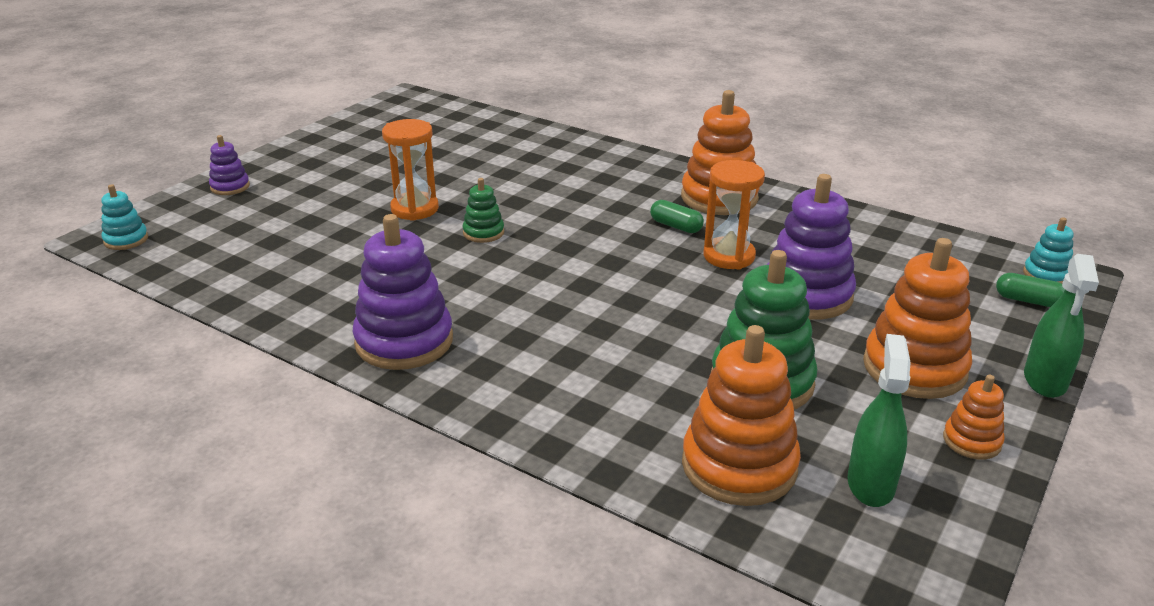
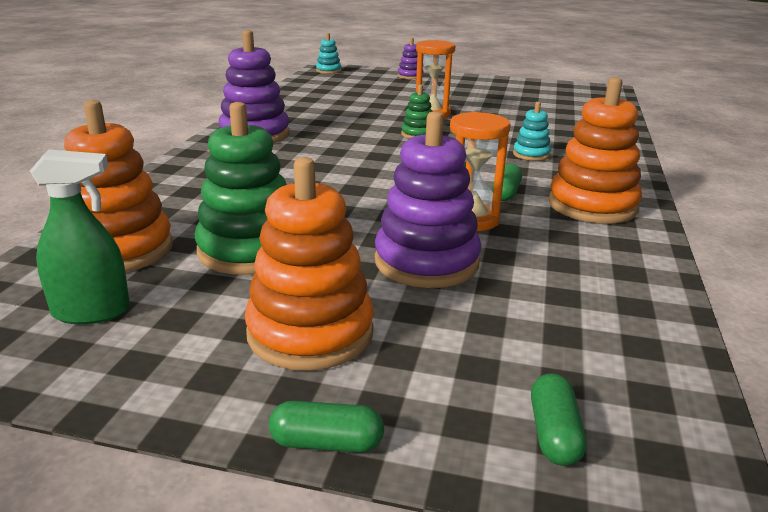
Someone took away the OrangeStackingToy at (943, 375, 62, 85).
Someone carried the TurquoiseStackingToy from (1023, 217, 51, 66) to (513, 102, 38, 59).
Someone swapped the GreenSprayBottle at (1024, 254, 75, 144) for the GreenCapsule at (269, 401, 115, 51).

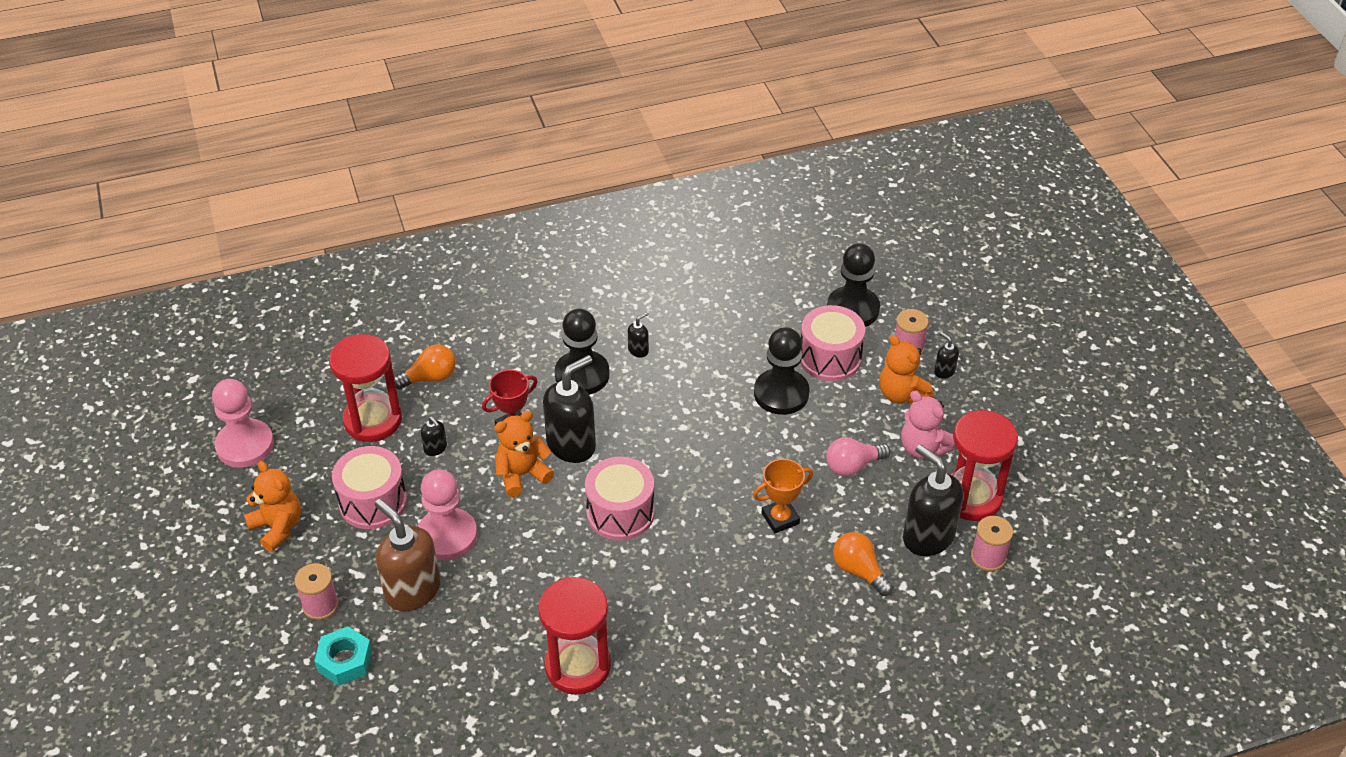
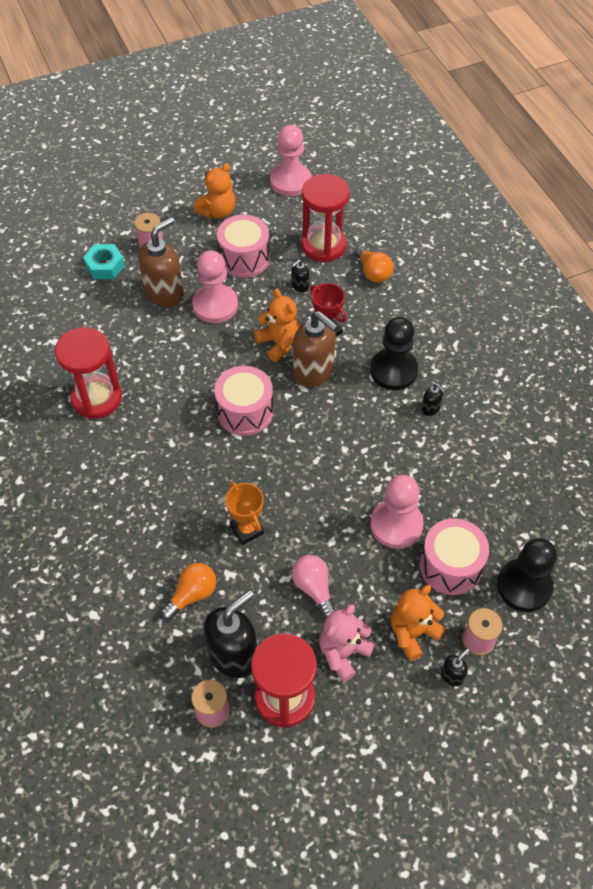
Someone repainted the BlackSoapDispenser at (543, 355, 53, 108), which became the BrownSoapDispenser at (293, 311, 45, 76).
Someone repainted the BlackPawn at (754, 327, 55, 88), which became the PinkPawn at (370, 475, 54, 74).

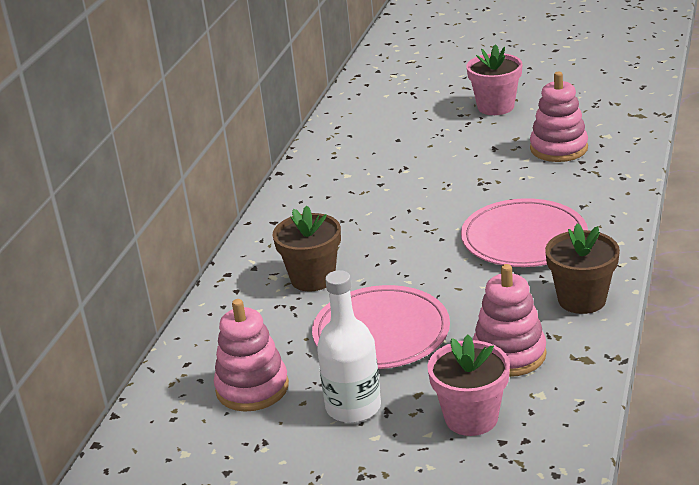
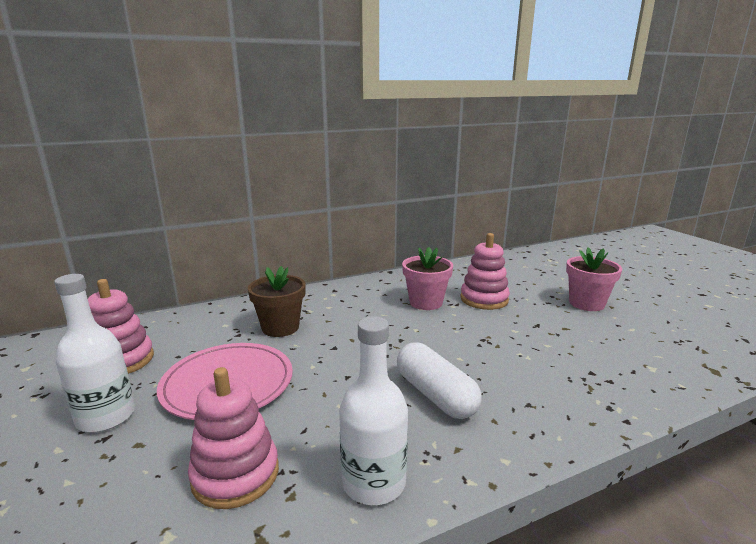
Someone carried the PinkFlowerPot from (427, 334, 83, 102) to (402, 247, 51, 63).
Someone carried the PinkStackingToy from (530, 72, 58, 90) to (460, 233, 50, 77).
Someone swapped the PinkPlate at (461, 198, 127, 69) for the WhiteCapsule at (397, 342, 85, 77).
Someone swapped the BrownFlowerPot at (545, 223, 75, 91) for the WhiteBottle at (339, 316, 69, 189).

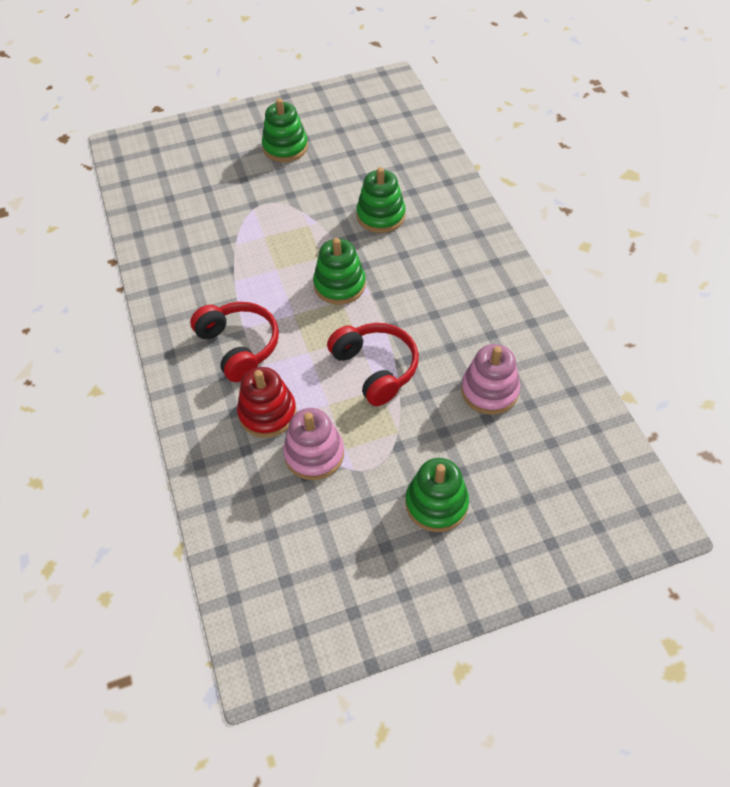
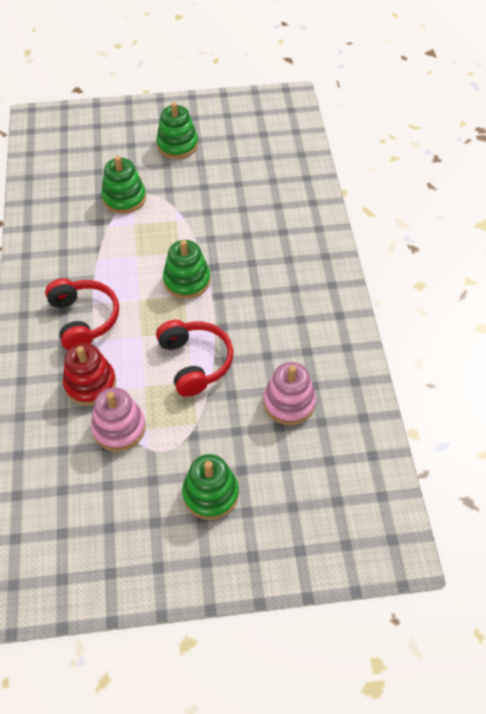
Someone carried the GreenStackingToy from (356, 167, 50, 66) to (101, 156, 45, 58).

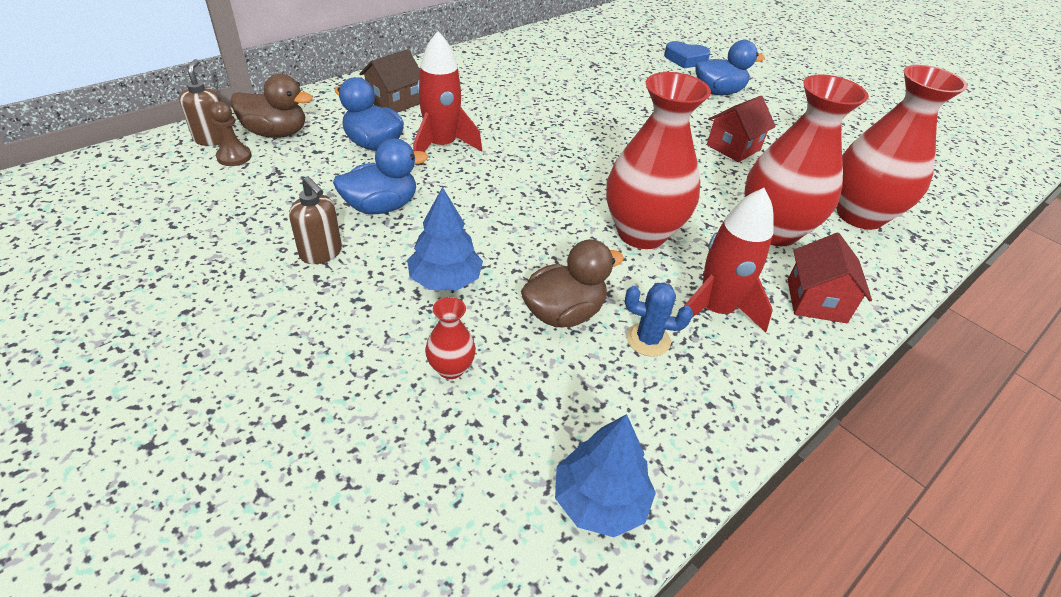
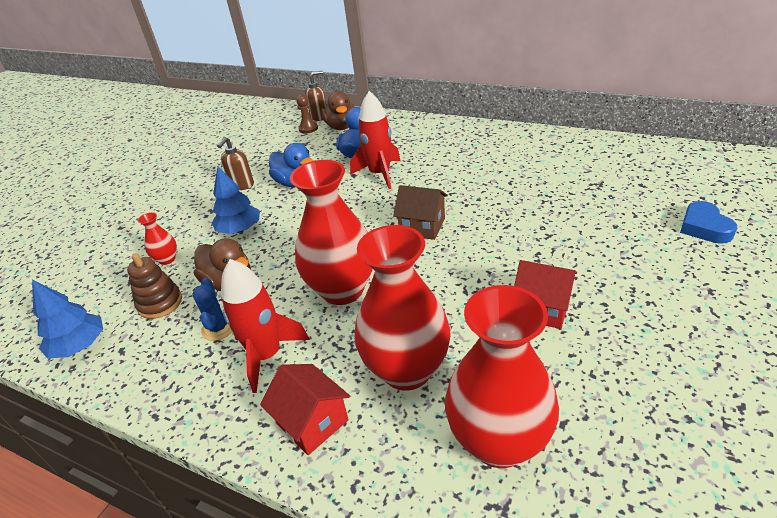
Someone took away the BlueDuck at (695, 40, 70, 55).
Someone put down the BrownStackingToy at (127, 253, 55, 66).
Someone carried the BrownHouse from (359, 49, 61, 64) to (393, 185, 55, 55).
Someone rotated the RedHouse at (788, 233, 84, 90) by 60 degrees clockwise.

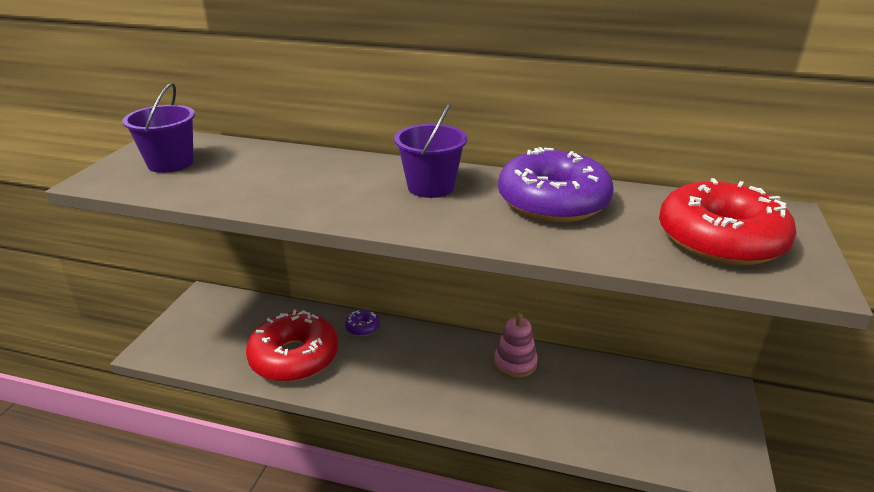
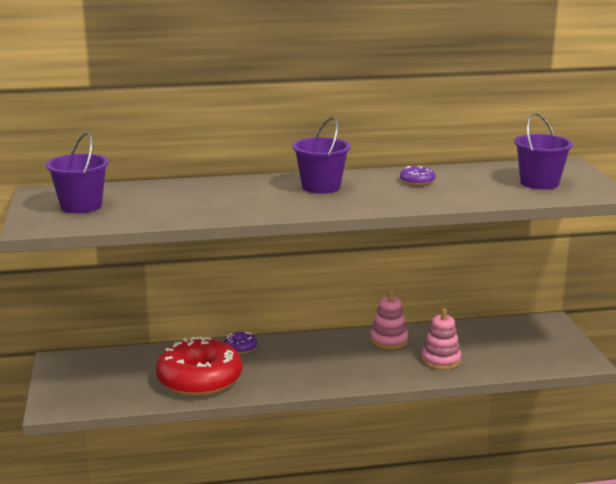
Someone put down the PinkStackingToy at (421, 308, 40, 62).
Someone swapped the RedDonut at (659, 178, 138, 88) for the PurpleBucket at (514, 113, 59, 76).
Someone scaled the PurpleDonut at (498, 147, 116, 75) by 0.41.

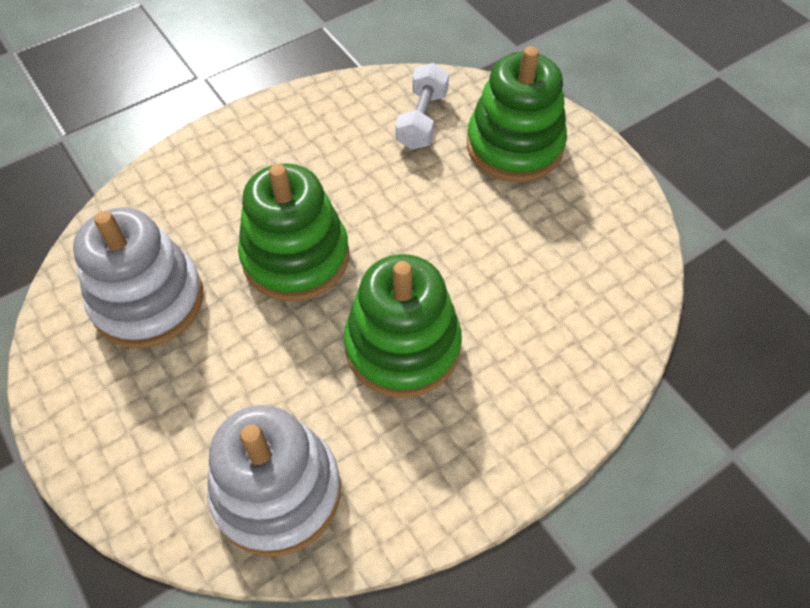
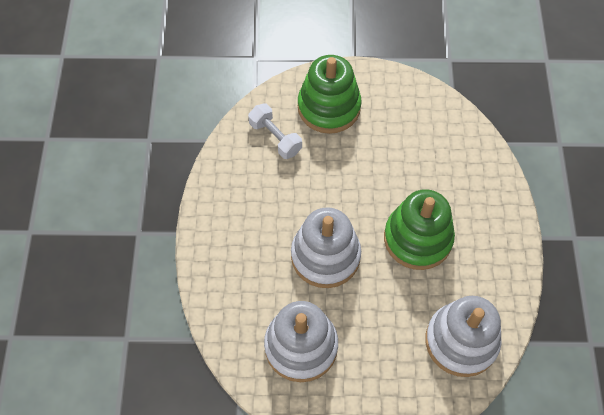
Someone repainted the GreenStackingToy at (238, 163, 111, 138), which became the WhiteStackingToy at (291, 207, 70, 81).

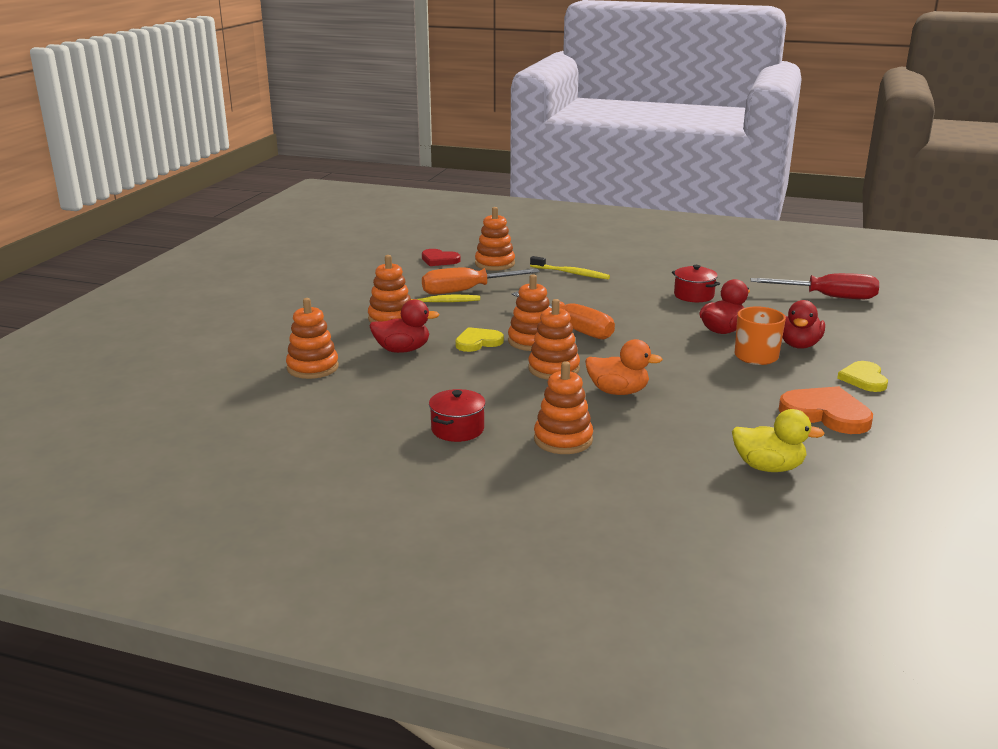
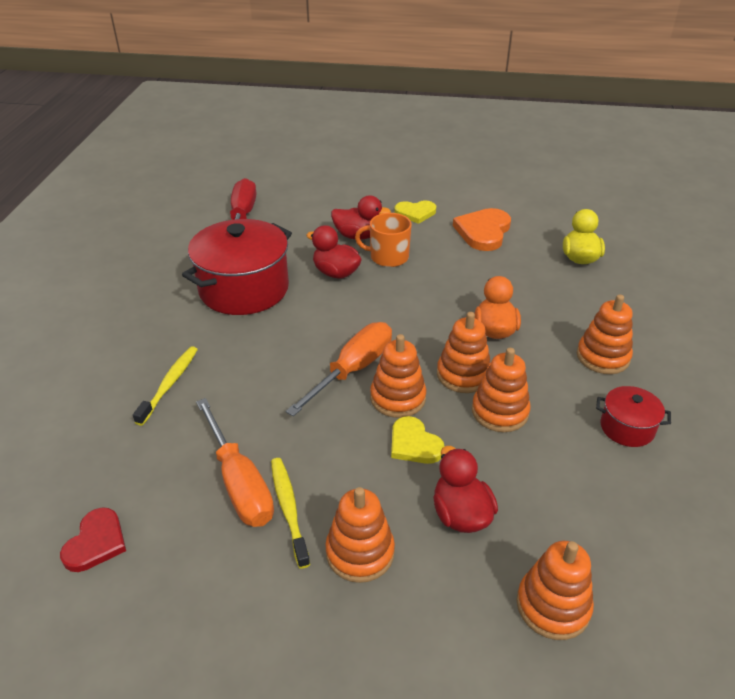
Someone carried the OrangeStackingToy from (475, 207, 40, 64) to (472, 348, 59, 84).
Someone scaled the RedPot at (672, 265, 48, 37) by 2.09.

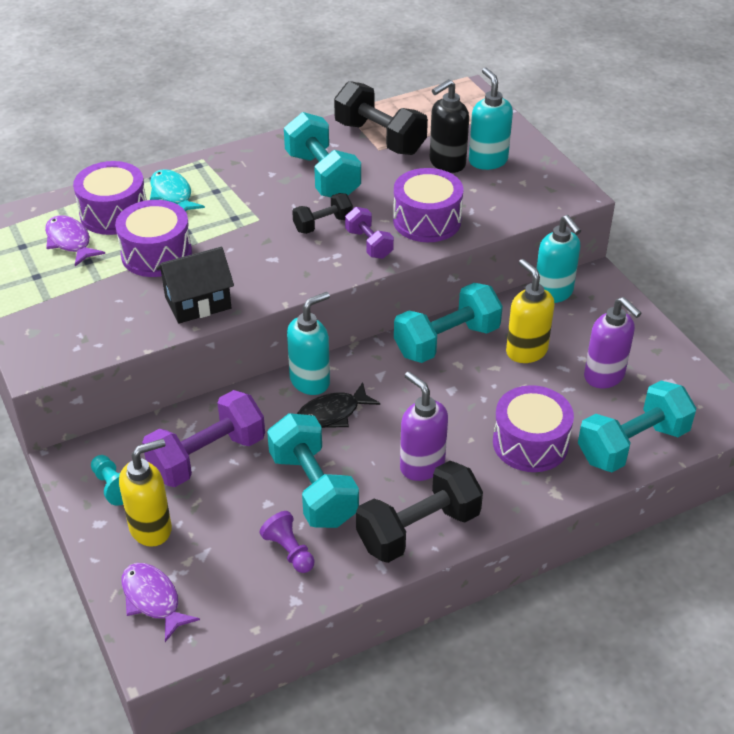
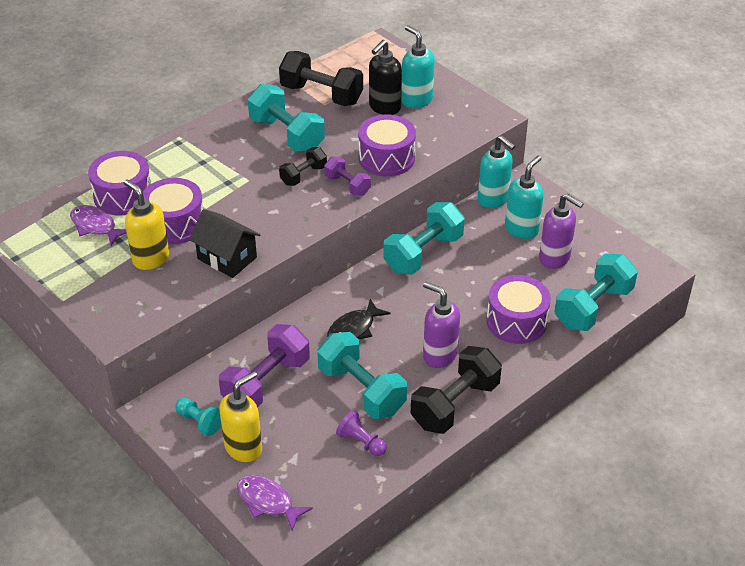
Someone took away the TurquoiseFish at (150, 169, 55, 42).
Someone carried the TurquoiseSoapDispenser from (287, 292, 43, 103) to (505, 156, 39, 83).
Someone carried the YellowSoapDispenser from (506, 259, 48, 104) to (124, 179, 45, 91).
Someone rotated the BlackHouse at (156, 247, 78, 77) by 75 degrees clockwise.

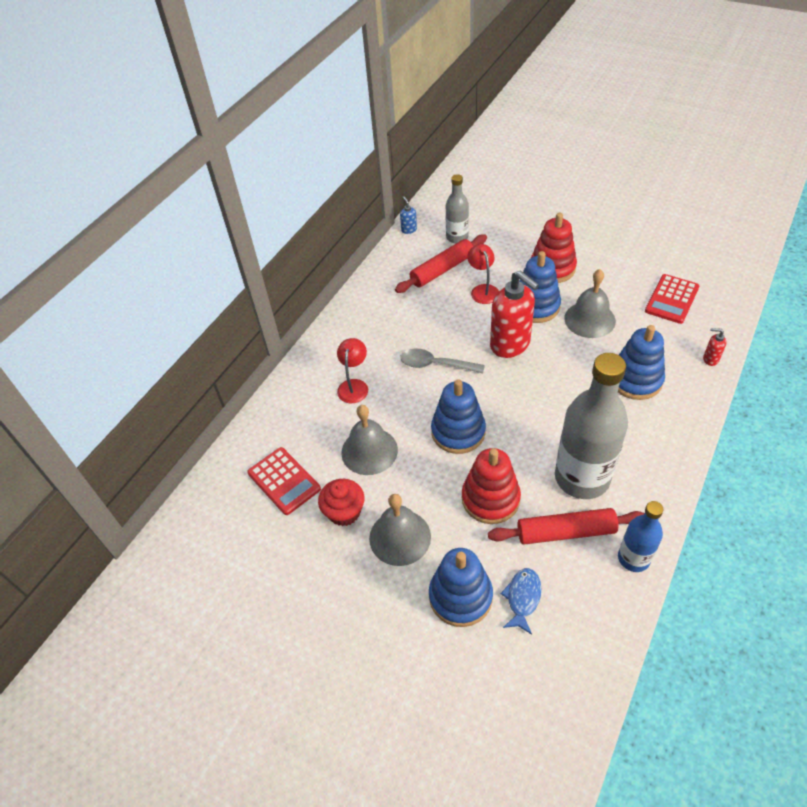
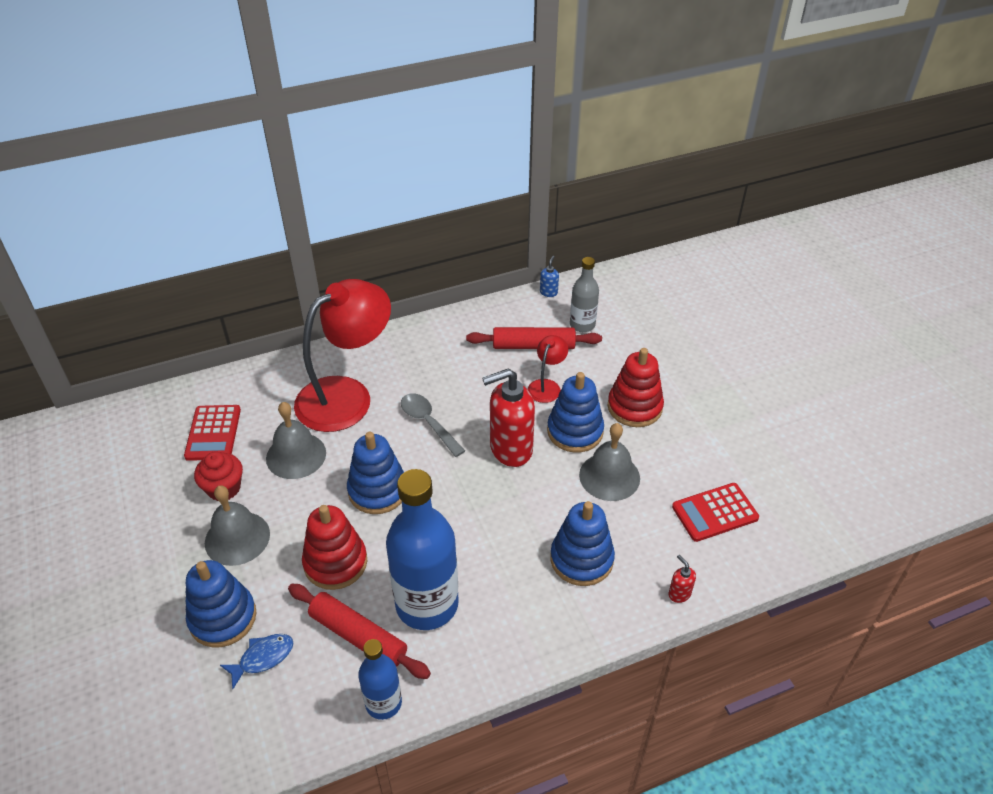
Someone repainted the GreyBottle at (555, 353, 73, 146), which became the BlueBottle at (386, 469, 73, 161).
Someone rotated the RedSoapDispenser at (490, 270, 49, 88) by 75 degrees clockwise.
Someone scaled the RedLamp at (337, 338, 31, 65) by 2.27.

